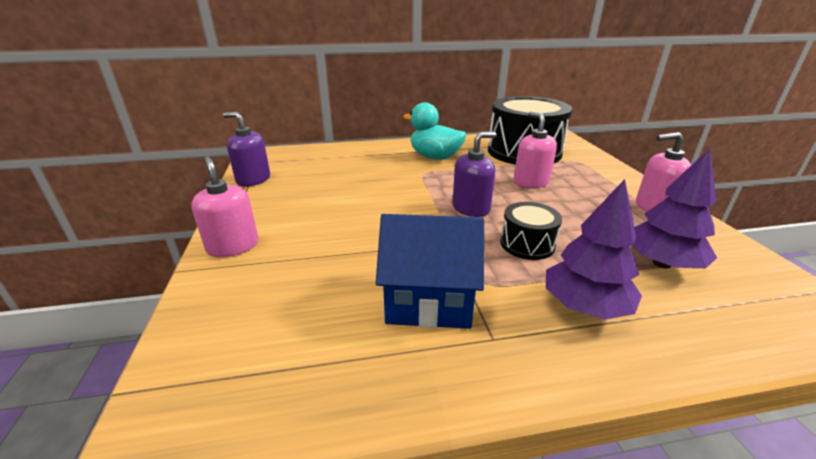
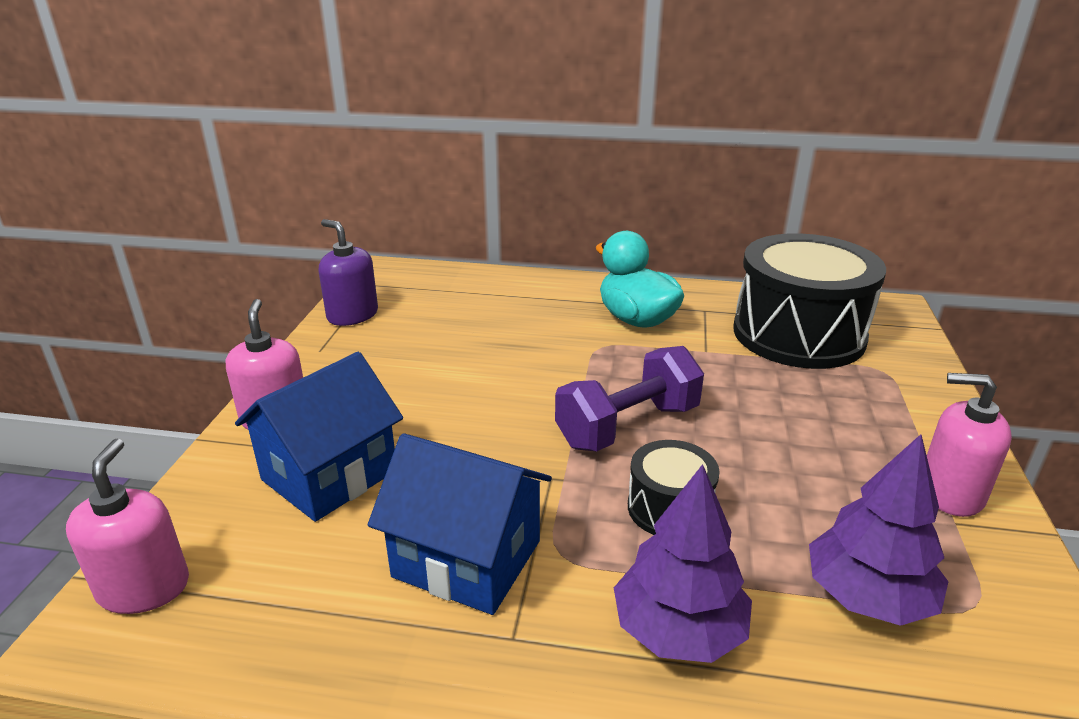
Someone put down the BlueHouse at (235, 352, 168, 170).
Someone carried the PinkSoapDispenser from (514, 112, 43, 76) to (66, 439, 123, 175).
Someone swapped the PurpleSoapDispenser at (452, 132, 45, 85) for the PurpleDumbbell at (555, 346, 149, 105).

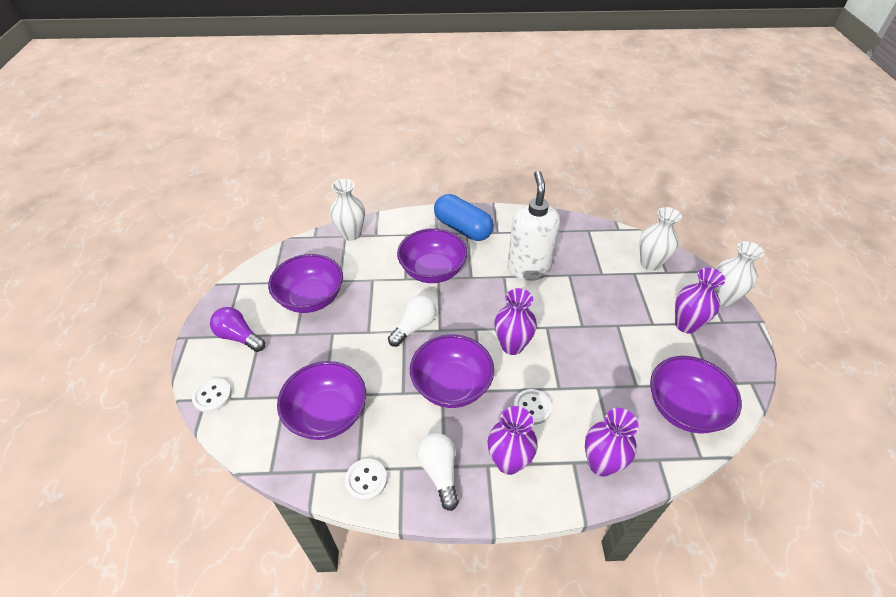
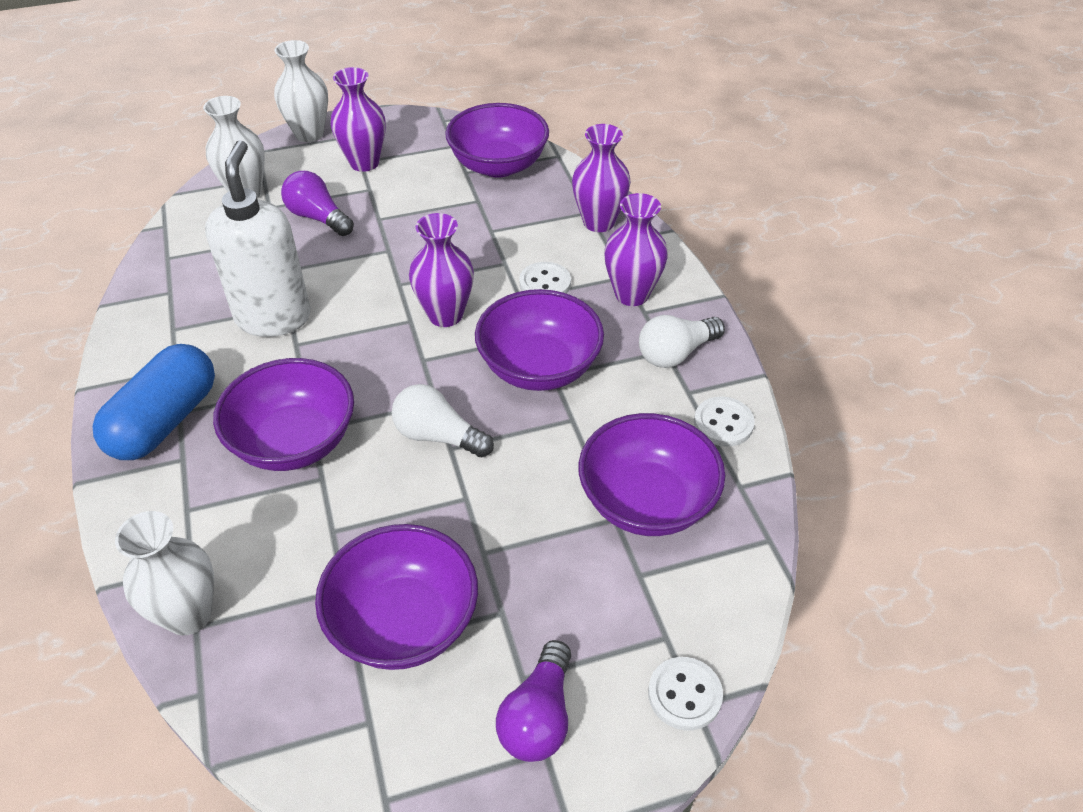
Someone put down the PurpleLightBulb at (281, 171, 73, 65).
Someone rotated the WhiteSoapDispenser at (507, 171, 53, 110) by 105 degrees clockwise.

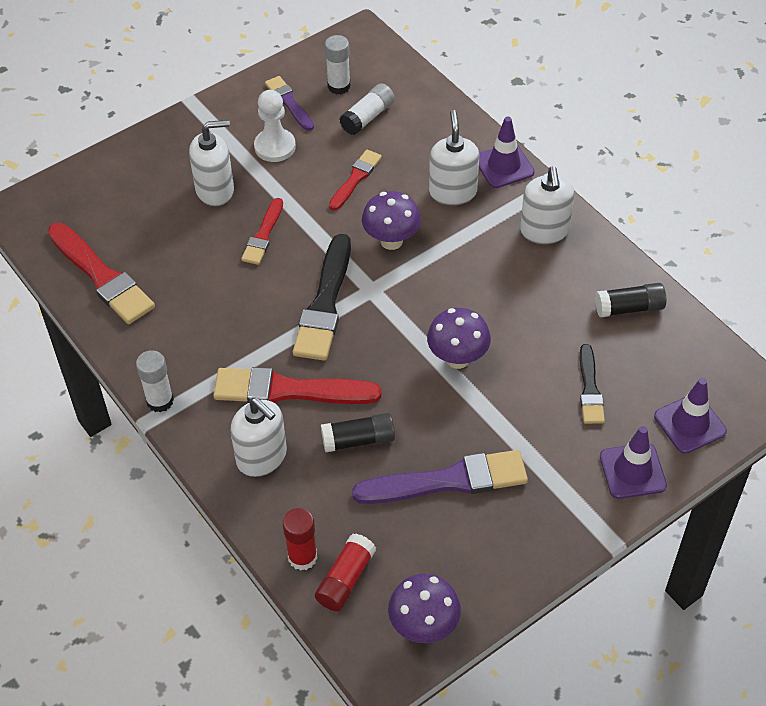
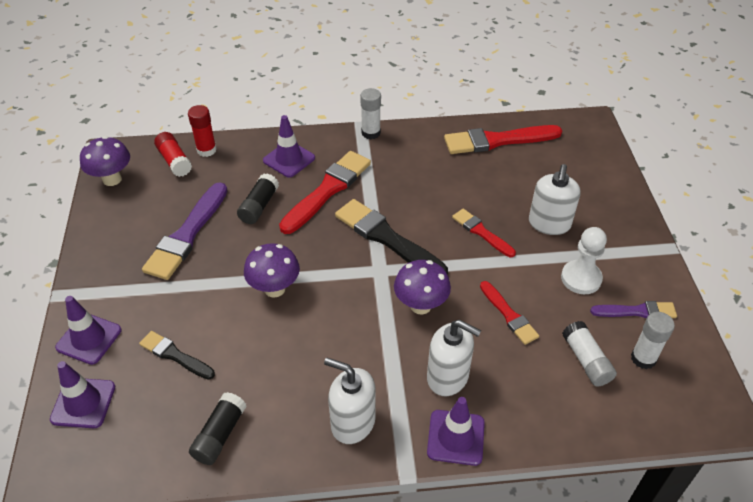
Someone swapped the WhiteSoapDispenser at (230, 398, 57, 79) for the PurpleTrafficCone at (263, 115, 52, 63).

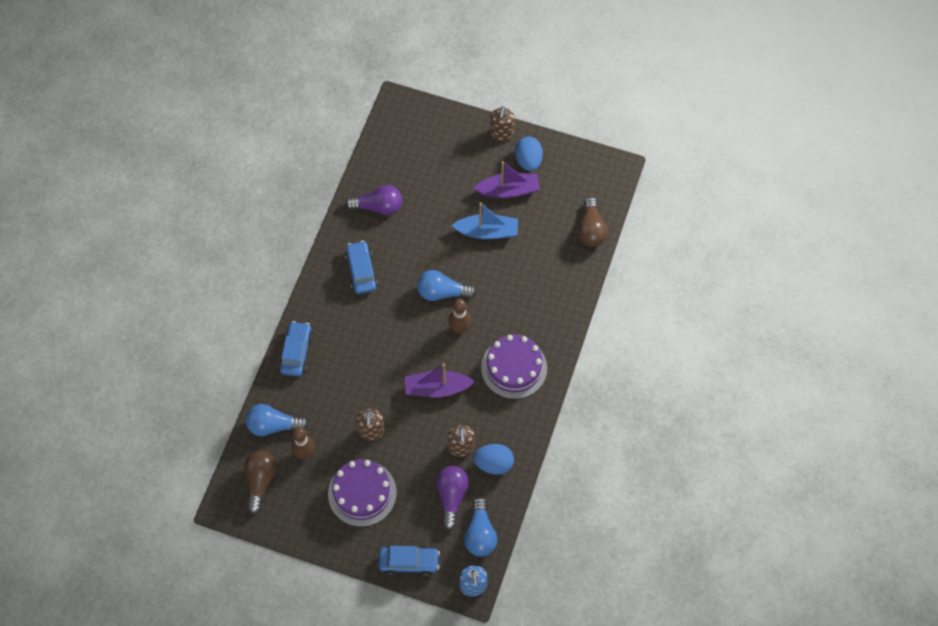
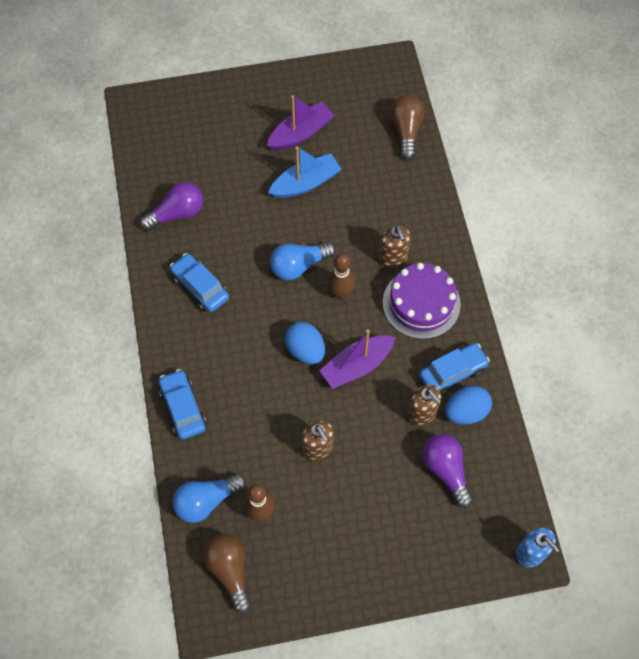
Someone took away the PurpleCake at (328, 459, 69, 68).
Someone took away the BlueLightBulb at (464, 497, 33, 60).
Someone carried the BlueCar from (379, 546, 61, 30) to (419, 343, 71, 52).
Someone carried the BrownSoapDispenser from (490, 106, 25, 36) to (379, 225, 32, 43).
Someone carried the BlueEgg from (515, 137, 28, 34) to (285, 322, 40, 42).
Someone rotated the BrownLightBulb at (577, 197, 31, 50) by 150 degrees counterclockwise.

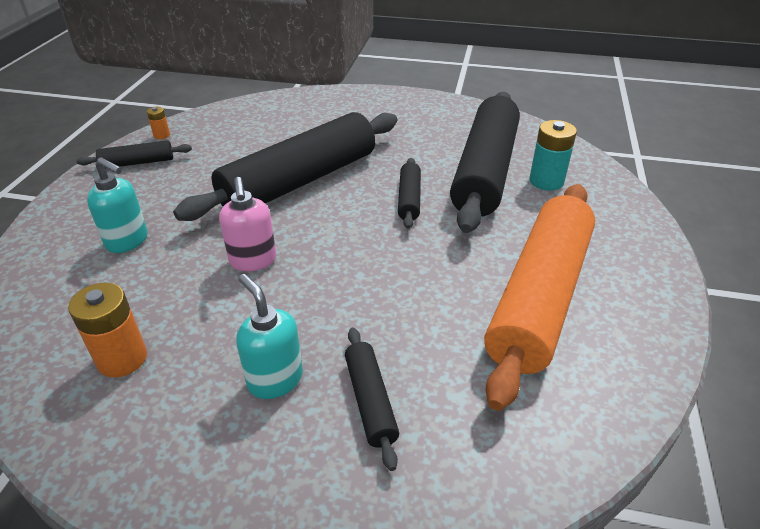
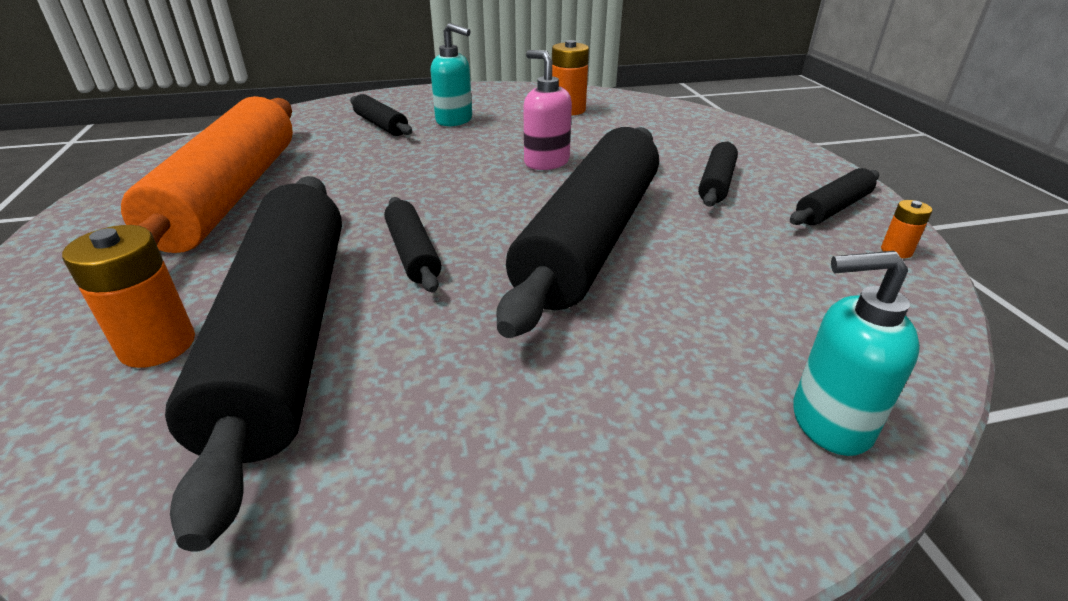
Someone put down the BlackRollingPin at (698, 141, 40, 66).
Someone carried the TurquoiseSoapDispenser from (87, 157, 61, 96) to (793, 251, 127, 205).
Someone repainted the TurquoiseBattery at (530, 120, 47, 71), which became the OrangeBattery at (62, 225, 133, 143).

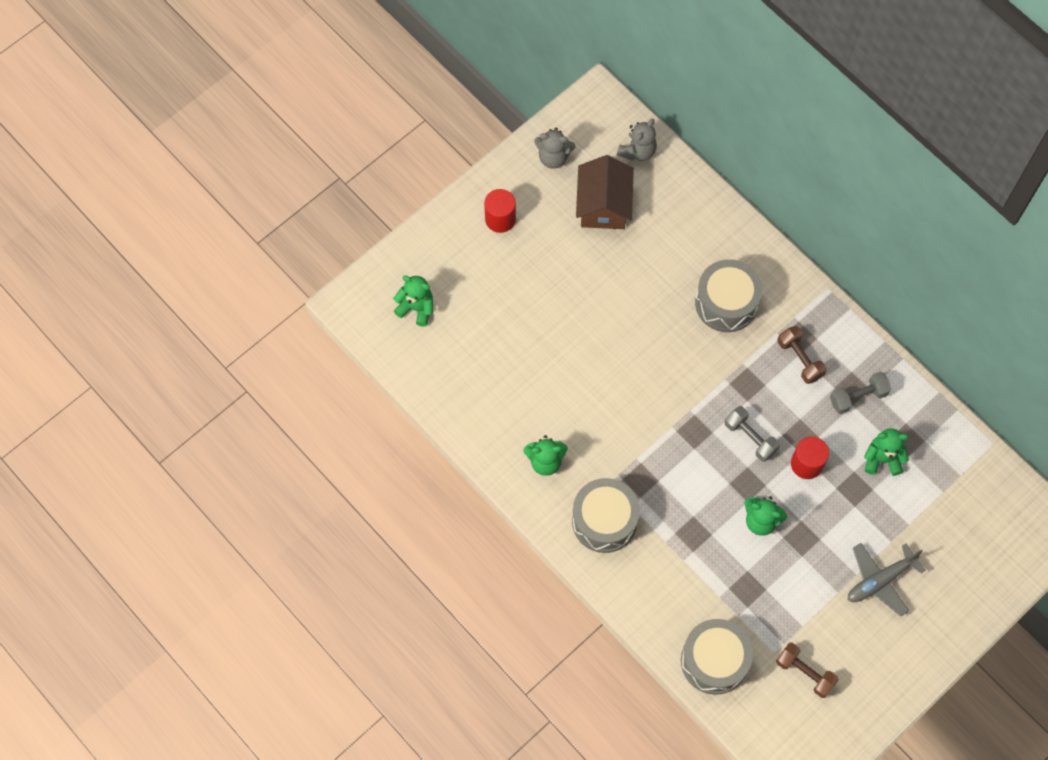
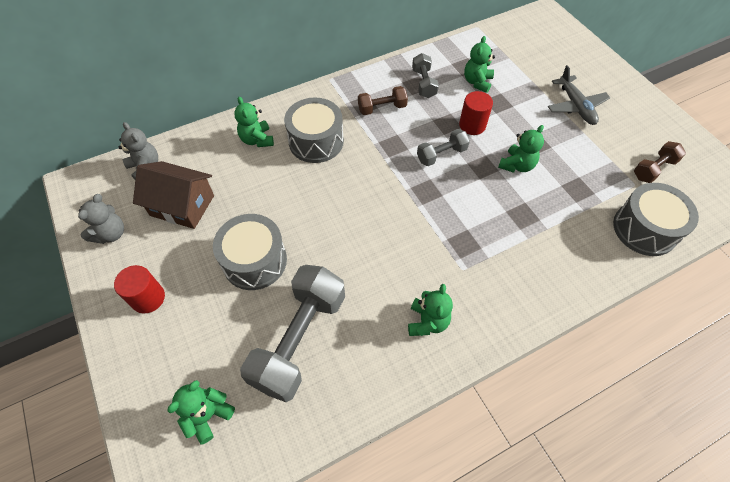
Someone put down the GreenTeddyBear at (234, 97, 40, 50).
Someone put down the GreyDumbbell at (240, 265, 105, 137).
Someone carried the GreyDrum from (572, 478, 68, 75) to (213, 214, 74, 76).

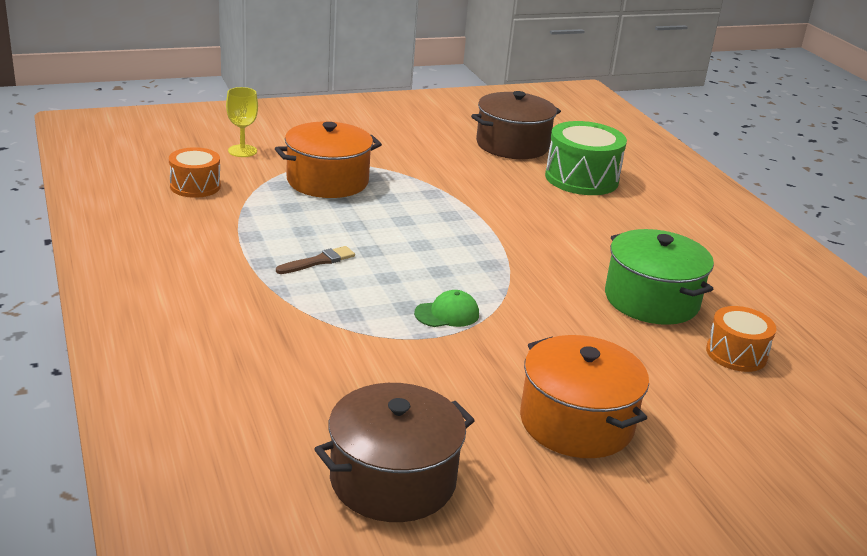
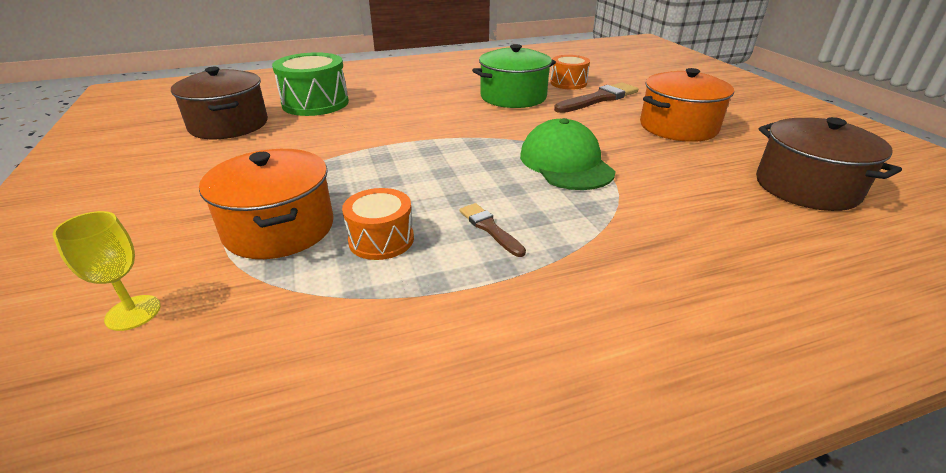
Someone put down the BrownBrush at (554, 82, 84, 31).
Someone carried the OrangeDrum from (169, 147, 52, 51) to (342, 188, 72, 72).
Someone scaled the GreenCap at (414, 290, 65, 37) by 1.93.

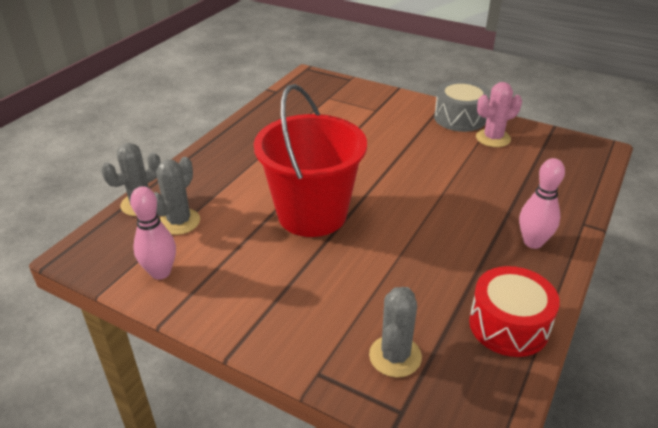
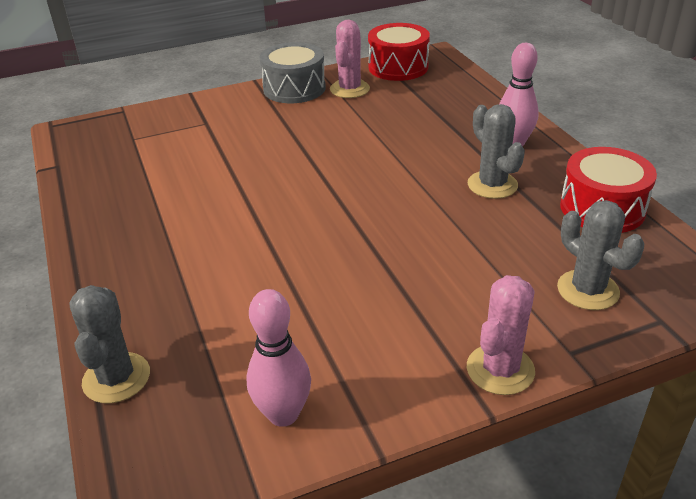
Someone took away the RedBucket at (254, 84, 113, 153).
Someone put down the RedDrum at (368, 23, 62, 58).
Someone put down the PinkCactus at (467, 275, 68, 120).
Someone carried the GreyCactus from (154, 157, 46, 78) to (468, 104, 57, 95).

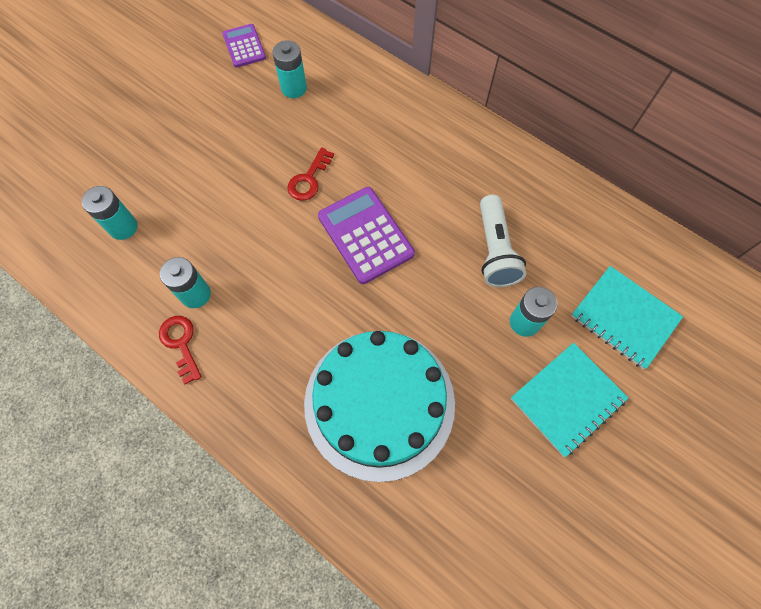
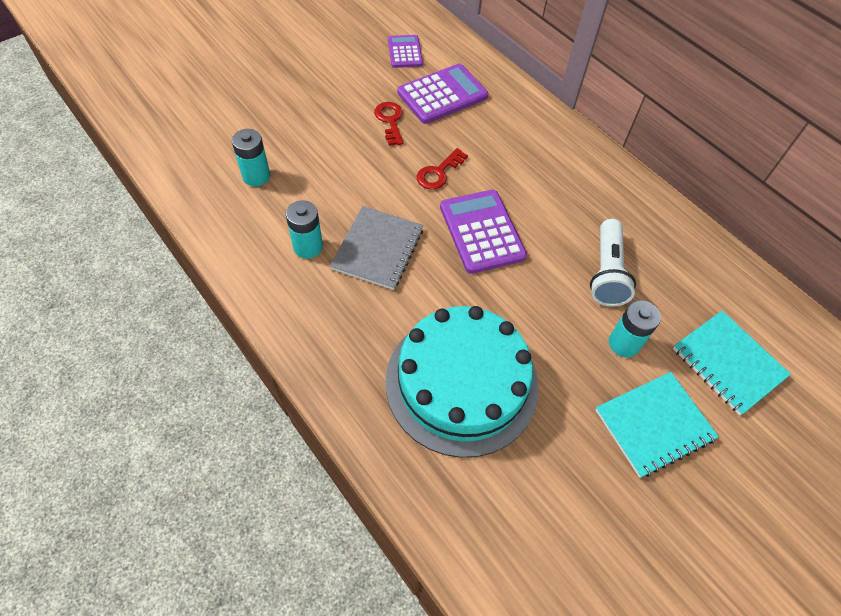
Someone put down the GreyNotebook at (330, 206, 93, 84).
Someone carried the RedKey from (159, 316, 43, 68) to (374, 102, 30, 44).
Someone swapped the TurquoiseBattery at (272, 40, 35, 58) for the PurpleCalculator at (398, 64, 90, 60).

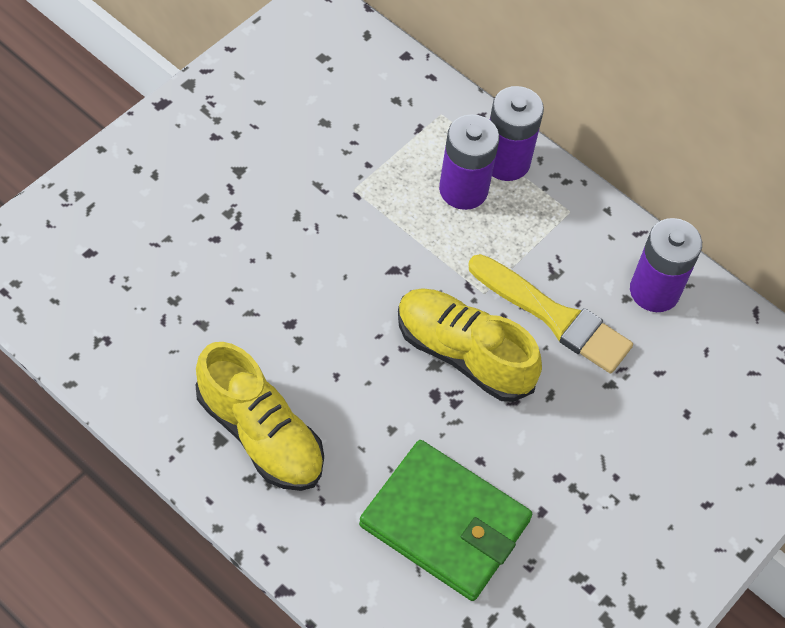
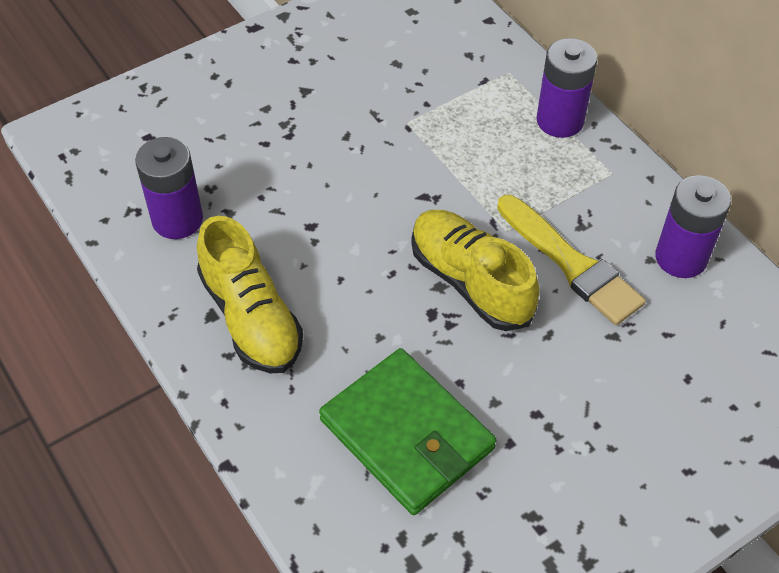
Someone carried the PurpleBattery from (439, 114, 60, 96) to (135, 137, 68, 102).

